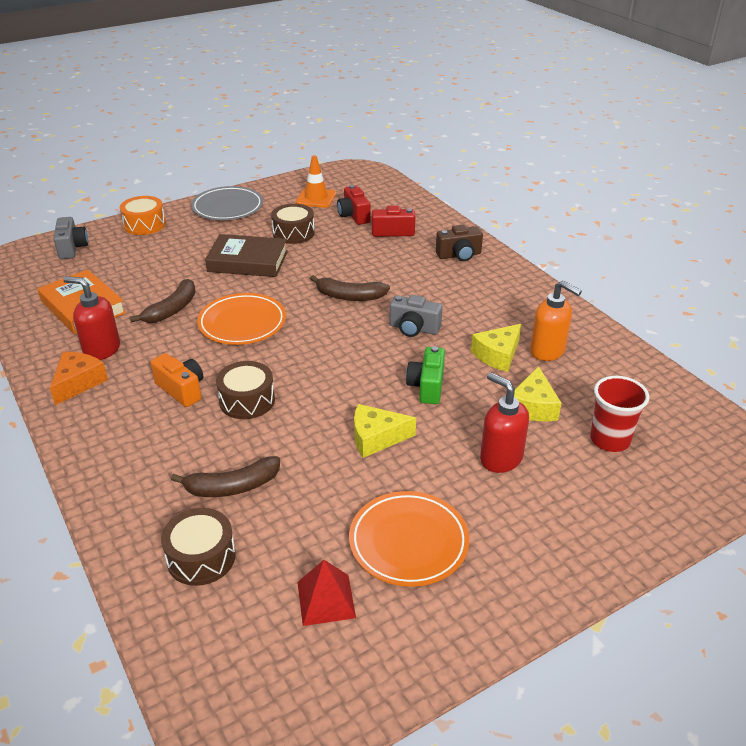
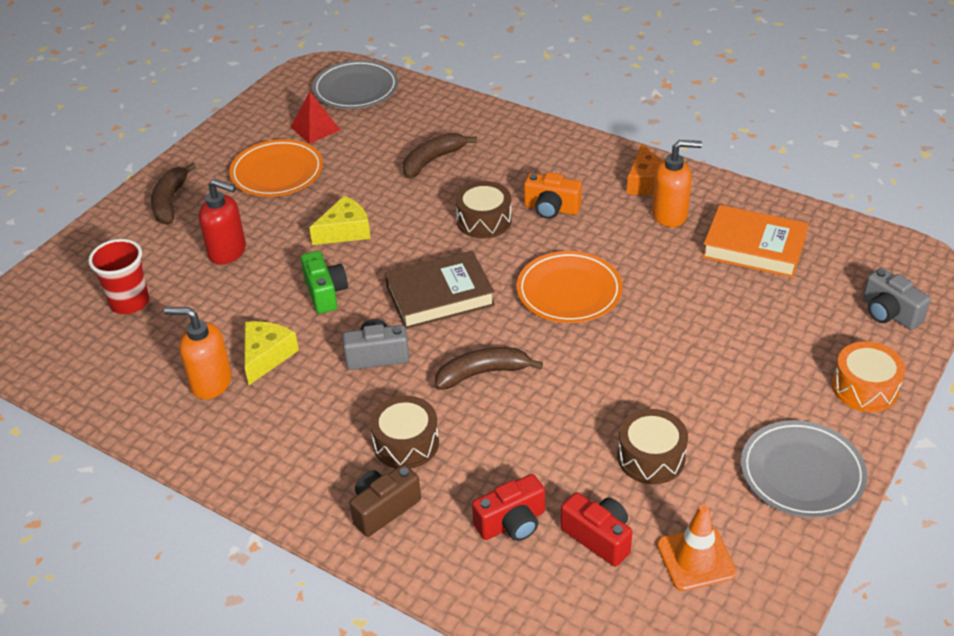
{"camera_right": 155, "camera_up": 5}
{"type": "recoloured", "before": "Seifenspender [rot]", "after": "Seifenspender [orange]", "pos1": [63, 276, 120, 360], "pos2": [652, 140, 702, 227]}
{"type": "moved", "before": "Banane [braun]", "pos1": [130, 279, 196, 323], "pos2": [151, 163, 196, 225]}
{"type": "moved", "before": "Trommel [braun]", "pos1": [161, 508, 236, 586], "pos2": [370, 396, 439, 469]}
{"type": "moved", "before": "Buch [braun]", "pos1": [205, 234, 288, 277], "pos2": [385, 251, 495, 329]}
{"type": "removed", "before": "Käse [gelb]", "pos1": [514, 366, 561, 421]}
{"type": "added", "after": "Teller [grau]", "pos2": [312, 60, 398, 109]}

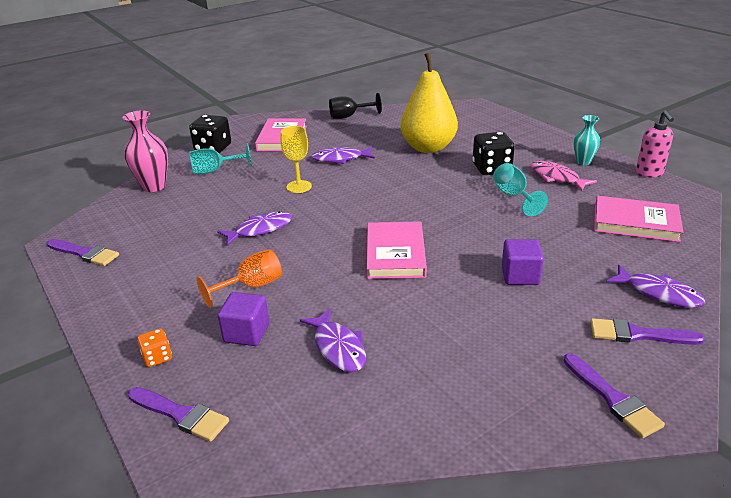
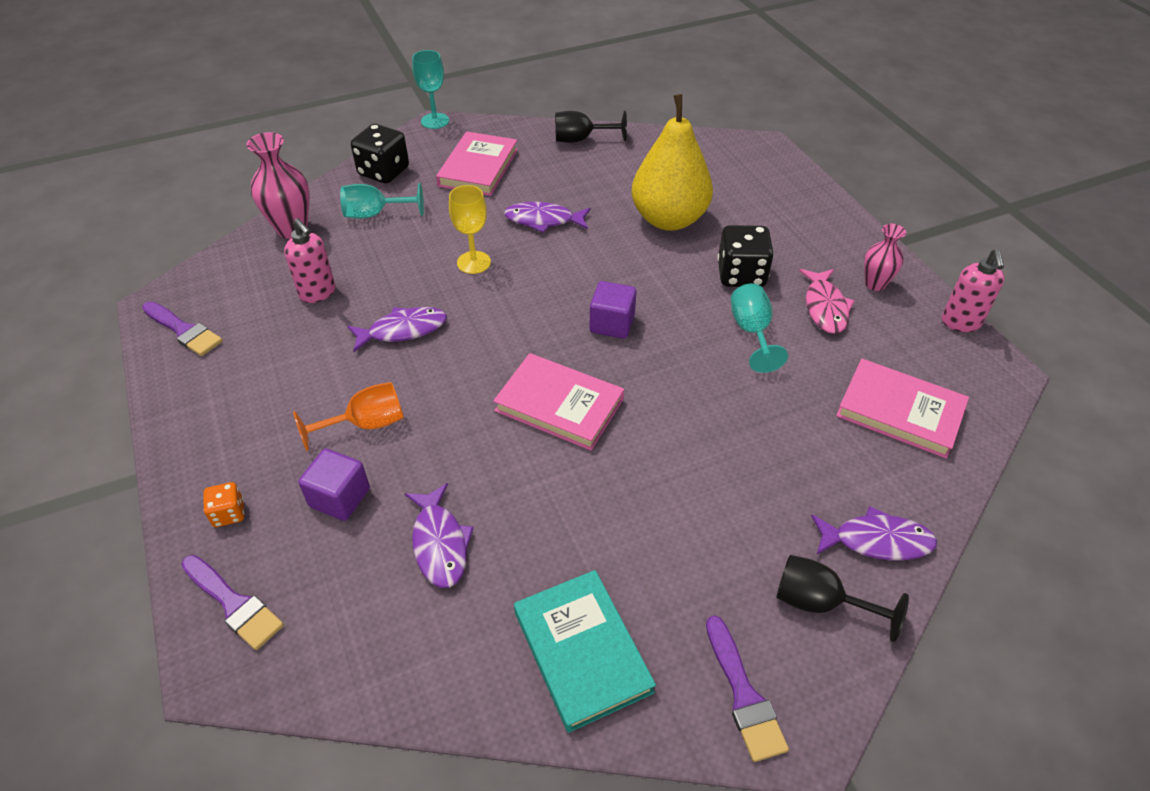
{"camera_right": 10, "camera_up": 15}
{"type": "turned", "before": "Buch [rosa]", "pos1": [367, 221, 427, 279], "pos2": [493, 353, 624, 450], "turn": -75}
{"type": "moved", "before": "Kubus [lila]", "pos1": [502, 239, 544, 285], "pos2": [589, 281, 636, 339]}
{"type": "turned", "before": "Fisch [rosa]", "pos1": [531, 161, 597, 191], "pos2": [799, 269, 855, 334], "turn": -150}
{"type": "recoloured", "before": "Vase [türkis]", "after": "Vase [rosa]", "pos1": [574, 115, 600, 165], "pos2": [864, 224, 906, 291]}
{"type": "replaced", "before": "Pinsel [lila]", "after": "Kelch [schwarz]", "pos1": [590, 318, 705, 345], "pos2": [776, 555, 909, 642]}
{"type": "turned", "before": "Fisch [lila]", "pos1": [606, 265, 705, 308], "pos2": [811, 506, 937, 561], "turn": -45}
{"type": "added", "after": "Seifenspender [rosa]", "pos2": [284, 218, 336, 303]}
{"type": "added", "after": "Kelch [türkis]", "pos2": [412, 50, 449, 129]}
{"type": "added", "after": "Buch [türkis]", "pos2": [514, 570, 656, 733]}

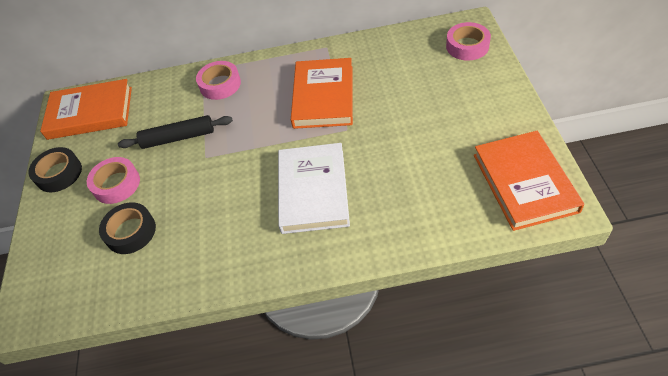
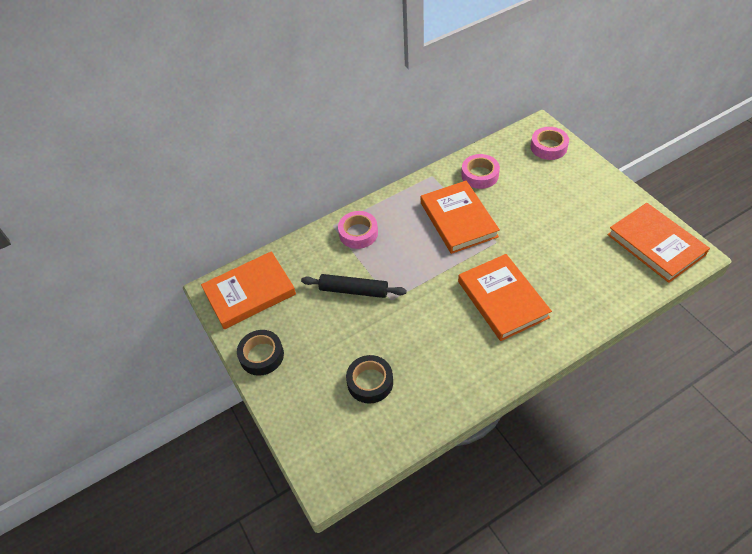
{"camera_right": -25, "camera_up": 0}
{"type": "moved", "before": "Klebeband [rosa]", "pos1": [87, 157, 140, 204], "pos2": [461, 154, 500, 189]}
{"type": "turned", "before": "Nudelholz [schwarz]", "pos1": [118, 115, 233, 149], "pos2": [301, 274, 407, 298], "turn": 45}
{"type": "recoloured", "before": "Buch [weiß]", "after": "Buch [orange]", "pos1": [278, 143, 350, 234], "pos2": [458, 254, 552, 341]}

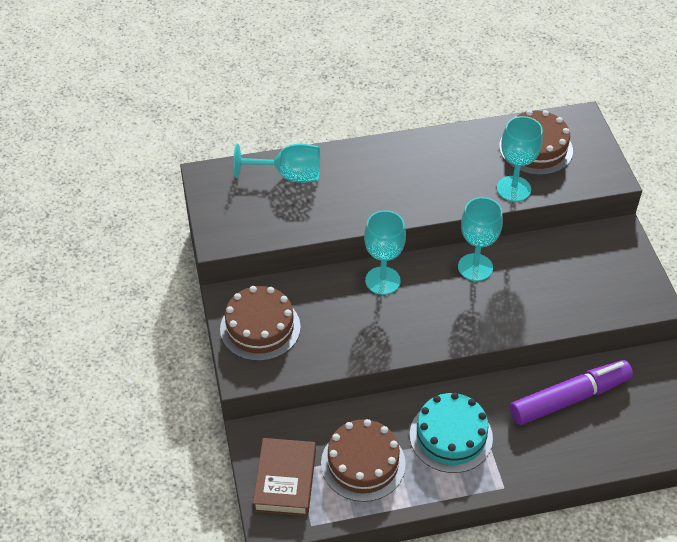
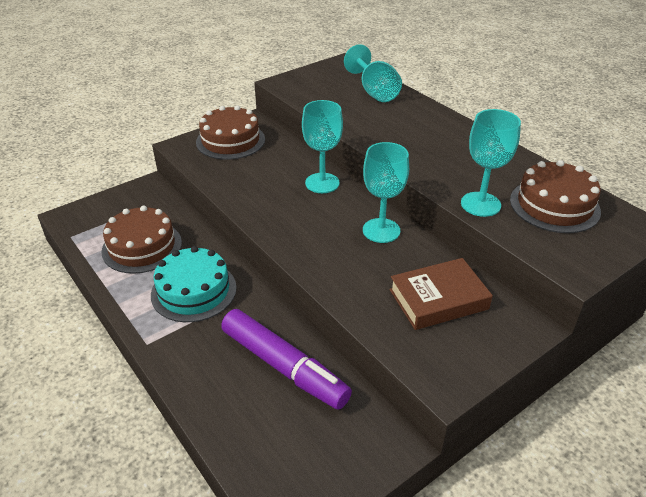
{"camera_right": 65, "camera_up": -10}
{"type": "moved", "before": "Buch [braun]", "pos1": [253, 438, 316, 516], "pos2": [389, 258, 493, 330]}

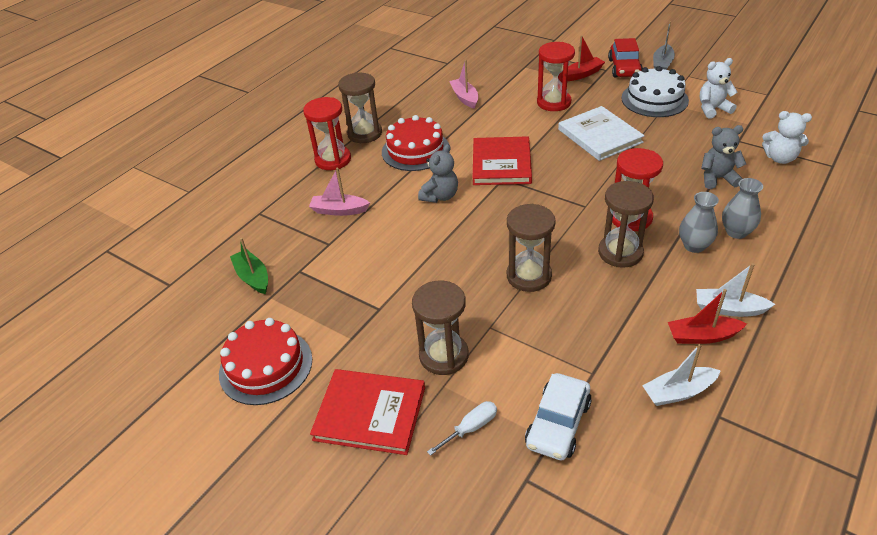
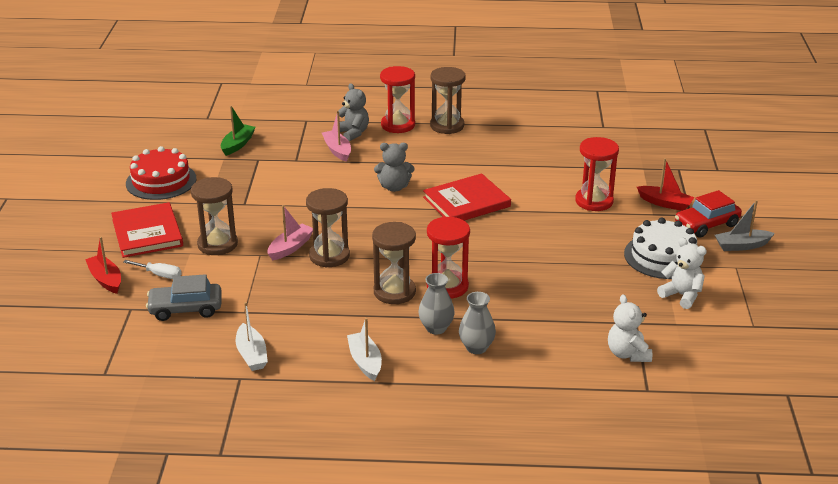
{"camera_right": 55, "camera_up": -10}
{"type": "removed", "before": "Kuchen [rot]", "pos1": [382, 115, 449, 171]}
{"type": "moved", "before": "Boot [rosa]", "pos1": [449, 60, 478, 109], "pos2": [268, 205, 313, 260]}
{"type": "recoloured", "before": "Auto [weiß]", "after": "Auto [grau]", "pos1": [525, 373, 592, 460], "pos2": [146, 274, 222, 321]}
{"type": "removed", "before": "Buch [weiß]", "pos1": [558, 106, 645, 161]}
{"type": "turned", "before": "Boot [weiß]", "pos1": [642, 344, 721, 406], "pos2": [235, 302, 268, 371], "turn": -150}
{"type": "moved", "before": "Boot [rot]", "pos1": [668, 289, 747, 344], "pos2": [85, 237, 121, 294]}
{"type": "moved", "before": "Teddybär [grau]", "pos1": [701, 125, 746, 189], "pos2": [338, 83, 369, 141]}

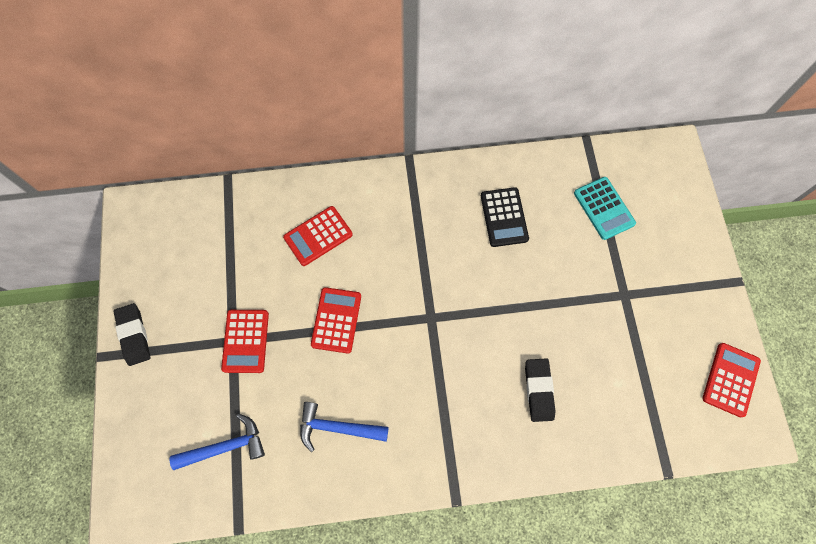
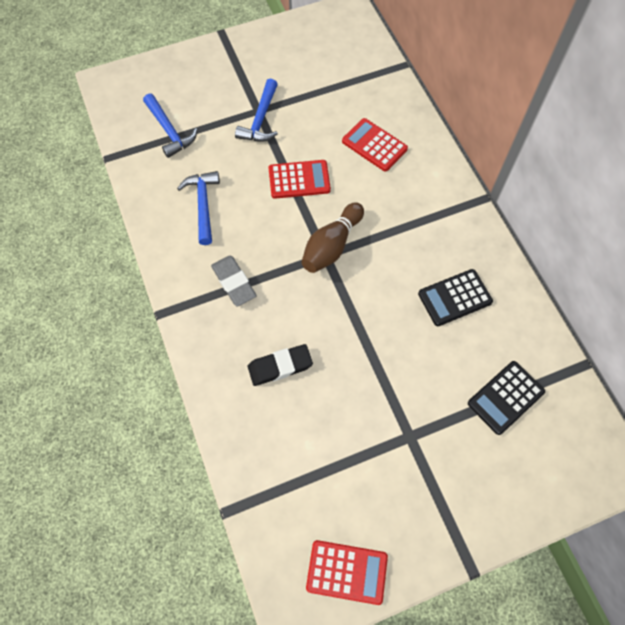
{"camera_right": 75, "camera_up": -5}
{"type": "removed", "before": "Radiergummi [schwarz]", "pos1": [114, 303, 151, 366]}
{"type": "replaced", "before": "Taschenrechner [rot]", "after": "Hammer [blau]", "pos1": [221, 310, 269, 373], "pos2": [235, 79, 278, 142]}
{"type": "recoloured", "before": "Taschenrechner [türkis]", "after": "Taschenrechner [schwarz]", "pos1": [574, 177, 636, 240], "pos2": [468, 361, 545, 435]}
{"type": "added", "after": "Radiergummi [grau]", "pos2": [211, 256, 256, 306]}
{"type": "added", "after": "Bowlingkegel [braun]", "pos2": [301, 202, 364, 273]}

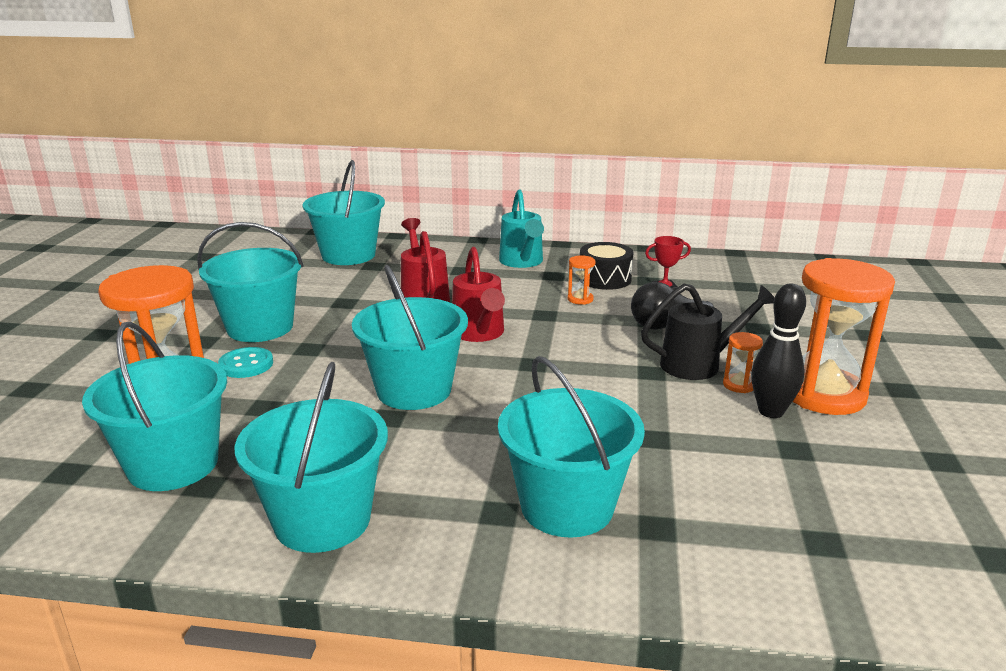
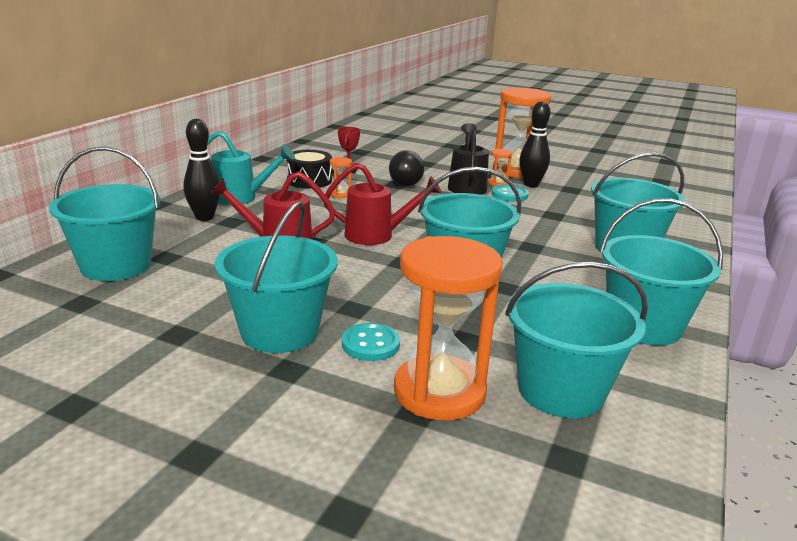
{"camera_right": -75, "camera_up": 0}
{"type": "added", "after": "Bowlingkegel [schwarz]", "pos2": [183, 119, 220, 221]}
{"type": "added", "after": "Knopf [türkis]", "pos2": [492, 184, 529, 202]}

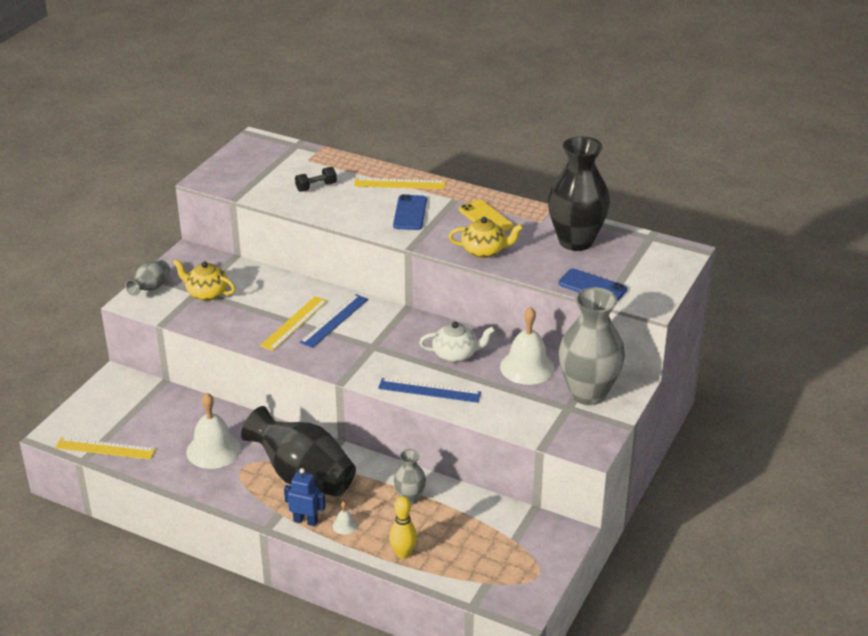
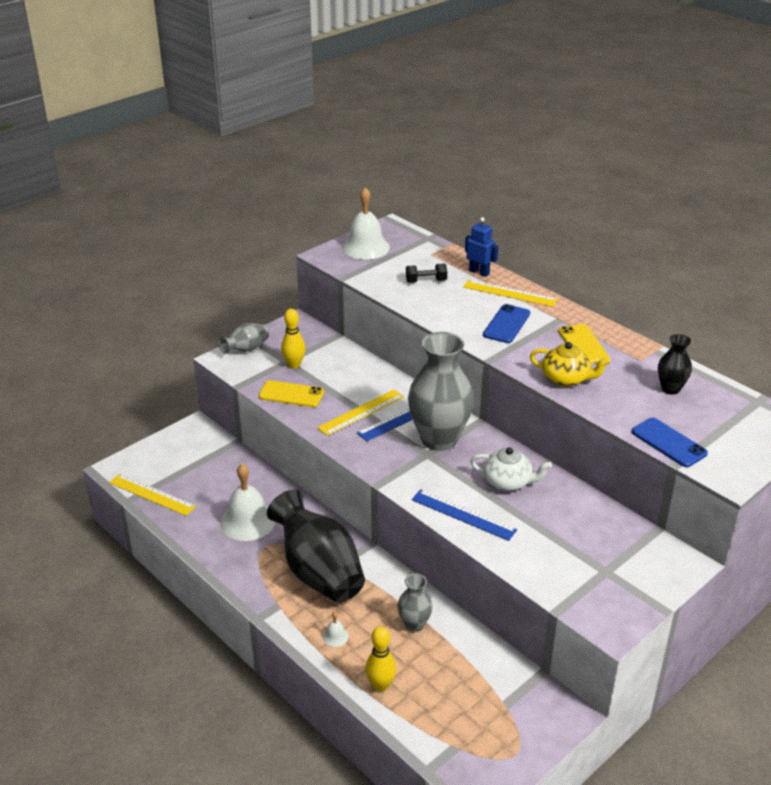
{"camera_right": 20, "camera_up": 0}
{"type": "replaced", "before": "Teekanne [gelb]", "after": "Bowlingkegel [gelb]", "pos1": [173, 259, 236, 301], "pos2": [281, 309, 305, 369]}
{"type": "moved", "before": "Roboter [blau]", "pos1": [284, 468, 326, 526], "pos2": [465, 217, 498, 277]}
{"type": "moved", "before": "Glocke [weiß]", "pos1": [500, 307, 555, 385], "pos2": [342, 187, 390, 260]}
{"type": "resized", "before": "Vase [schwarz]", "pos1": [548, 136, 610, 251], "pos2": [658, 334, 692, 395], "scale": 0.49}
{"type": "moved", "before": "Vase [grau]", "pos1": [559, 287, 625, 405], "pos2": [408, 332, 474, 451]}
{"type": "added", "after": "Handy [gelb]", "pos2": [259, 380, 324, 407]}

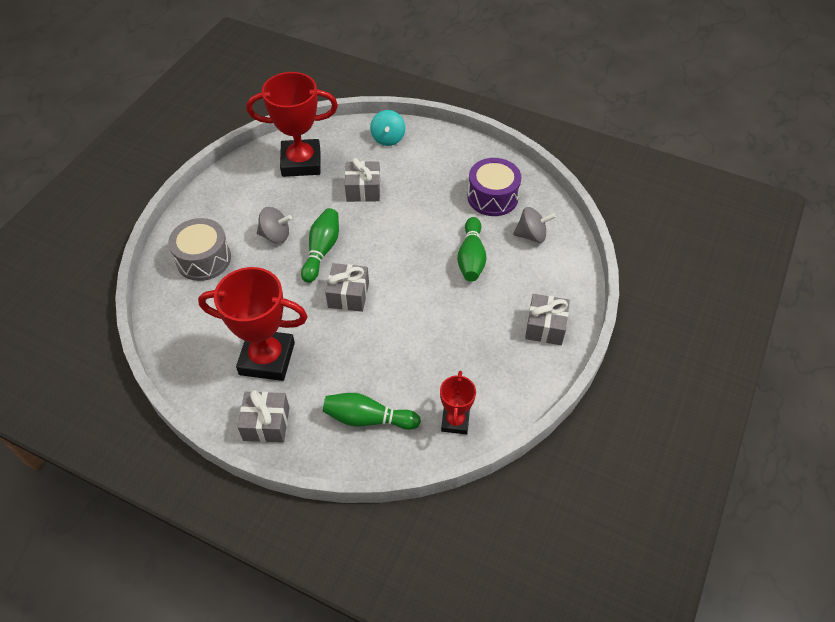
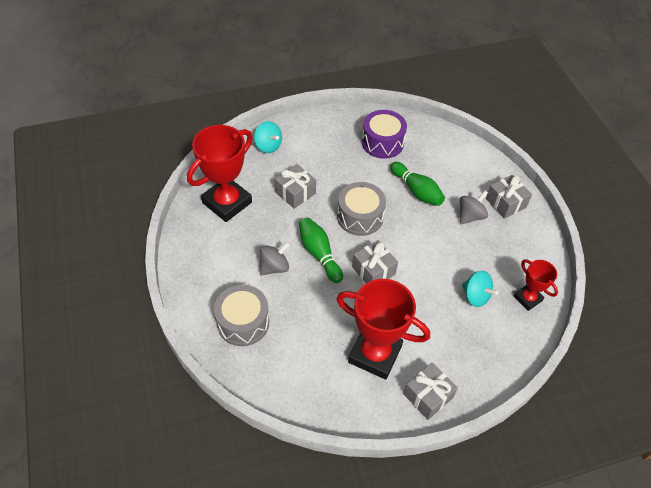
{"camera_right": -45, "camera_up": 0}
{"type": "turned", "before": "Pokal [rot]", "pos1": [198, 267, 308, 381], "pos2": [337, 279, 430, 380], "turn": 60}
{"type": "removed", "before": "Bowlingkegel [grün]", "pos1": [323, 393, 421, 430]}
{"type": "moved", "before": "Kreisel [grau]", "pos1": [513, 207, 556, 243], "pos2": [460, 190, 488, 224]}
{"type": "added", "after": "Trommel [grau]", "pos2": [337, 182, 386, 236]}
{"type": "added", "after": "Kreisel [türkis]", "pos2": [462, 271, 498, 307]}

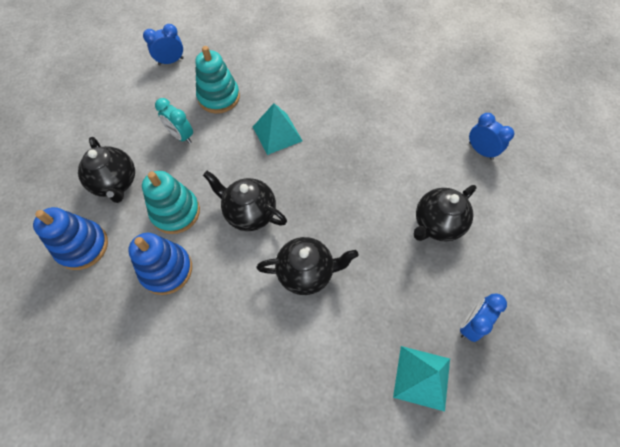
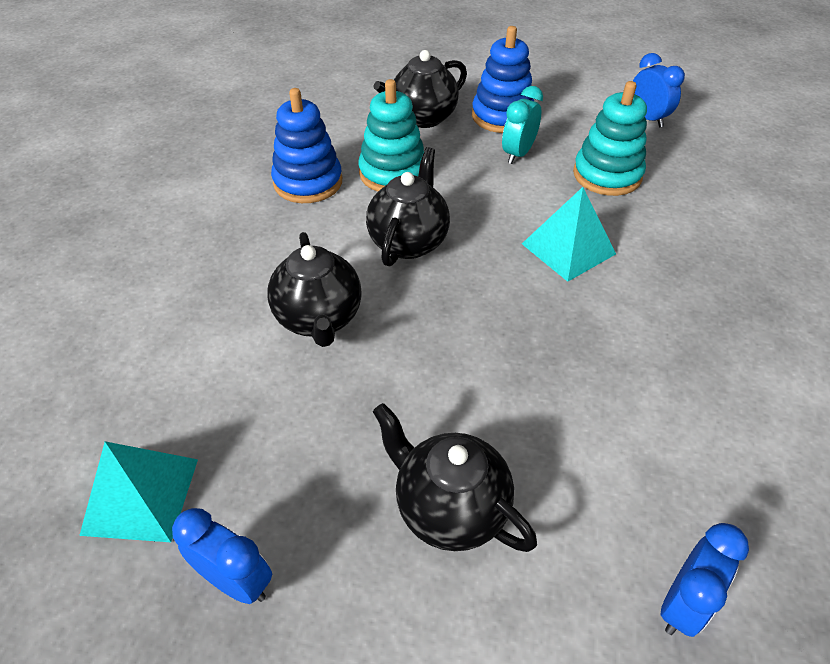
{"camera_right": 80, "camera_up": -15}
{"type": "moved", "before": "Stapelspielzeug [blau]", "pos1": [33, 207, 108, 270], "pos2": [472, 26, 534, 133]}

